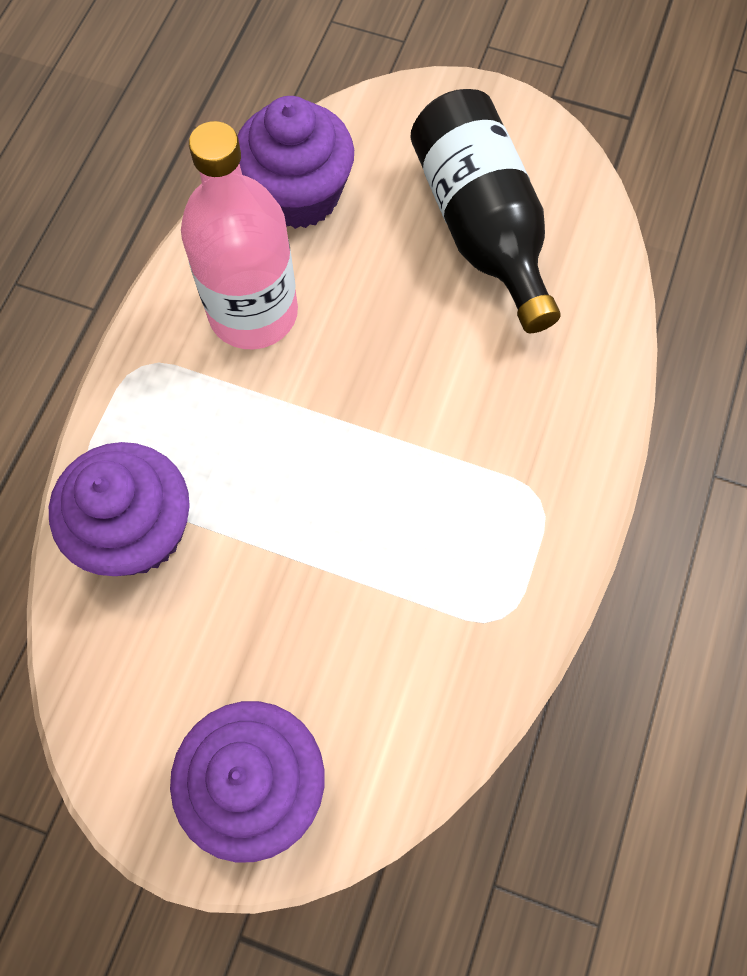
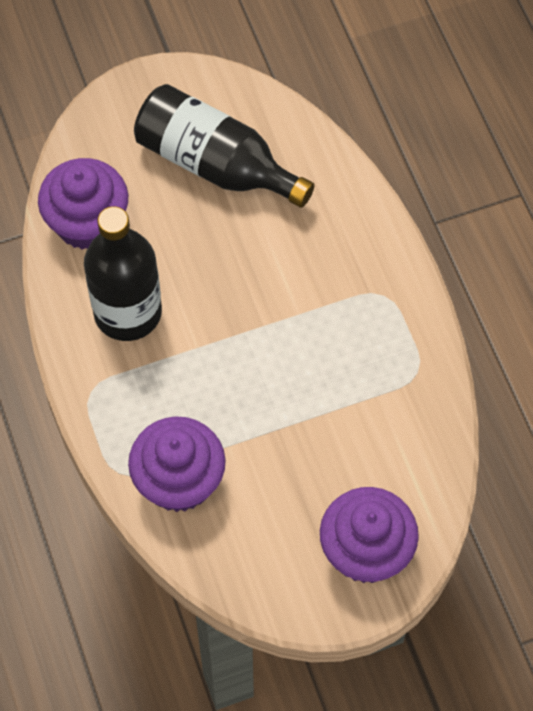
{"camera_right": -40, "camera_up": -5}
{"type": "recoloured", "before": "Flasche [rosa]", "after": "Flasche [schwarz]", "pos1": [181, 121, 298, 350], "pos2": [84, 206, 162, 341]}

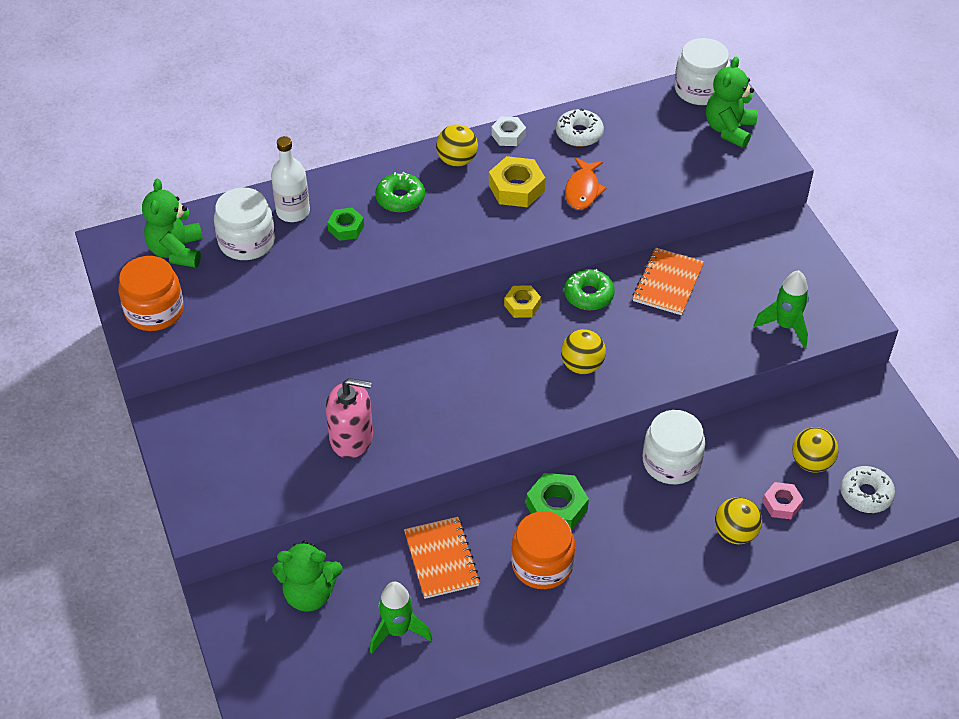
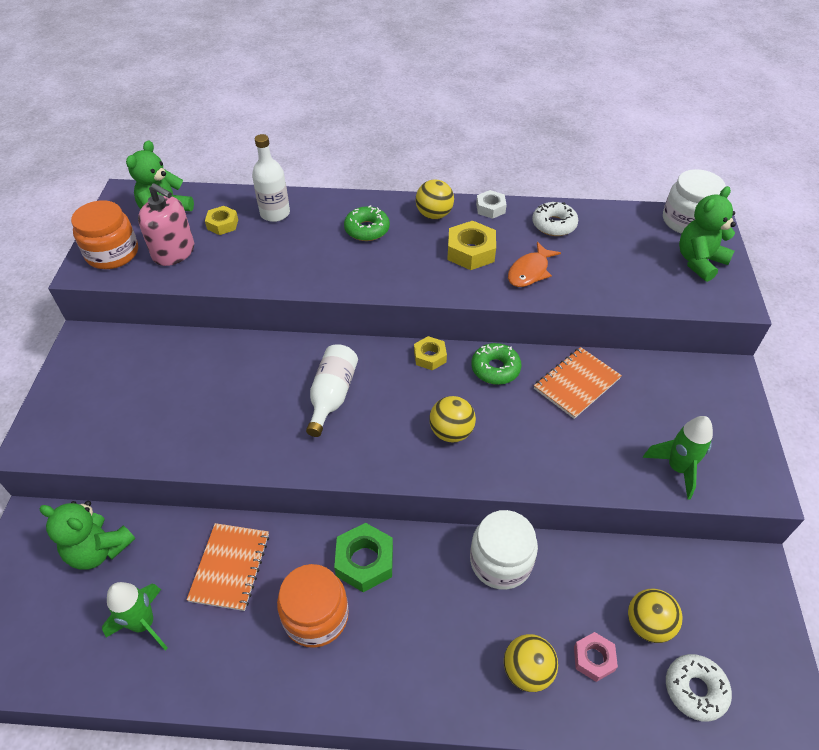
{"camera_right": 25, "camera_up": 0}
{"type": "replaced", "before": "Einmachglas [weiß]", "after": "Sechskantmutter [gelb]", "pos1": [214, 187, 275, 260], "pos2": [205, 206, 238, 235]}
{"type": "moved", "before": "Seifenspender [rosa]", "pos1": [326, 378, 373, 458], "pos2": [138, 183, 194, 266]}
{"type": "removed", "before": "Sechskantmutter [grün]", "pos1": [327, 207, 364, 241]}
{"type": "added", "after": "Flasche [weiß]", "pos2": [306, 344, 358, 437]}

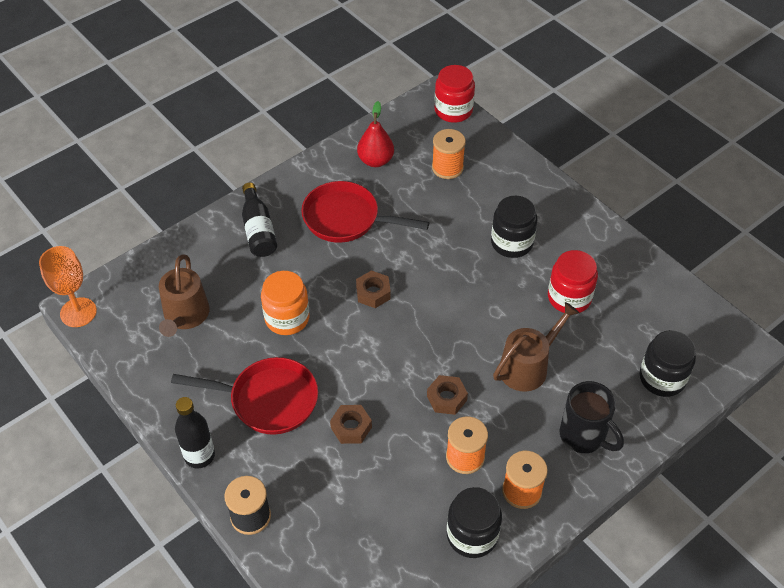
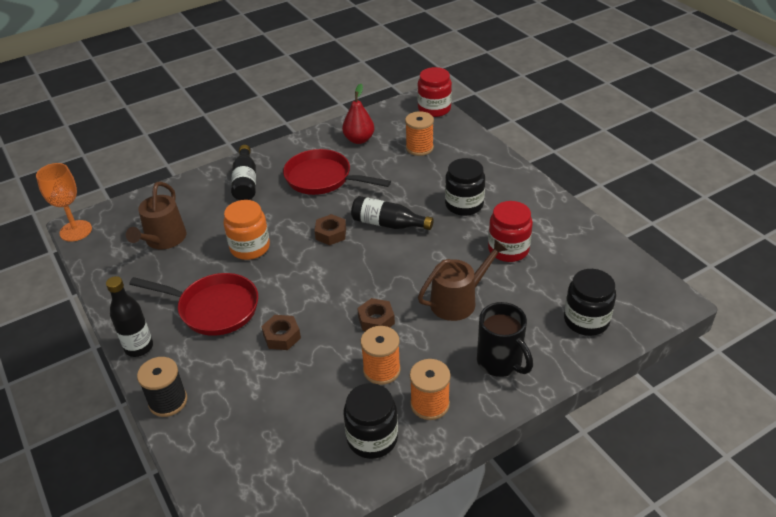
{"camera_right": 10, "camera_up": -10}
{"type": "added", "after": "Flasche [schwarz]", "pos2": [351, 196, 434, 230]}

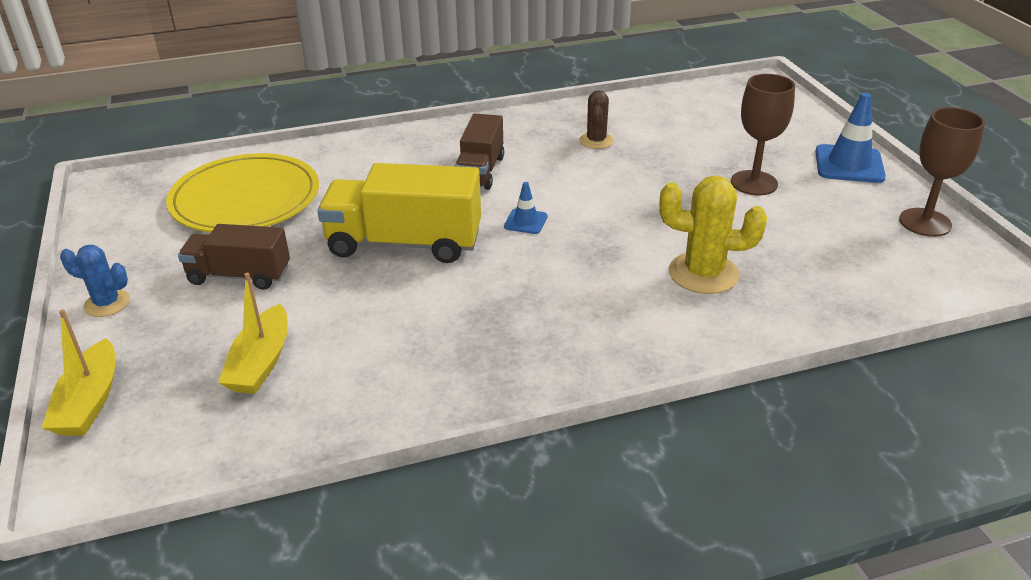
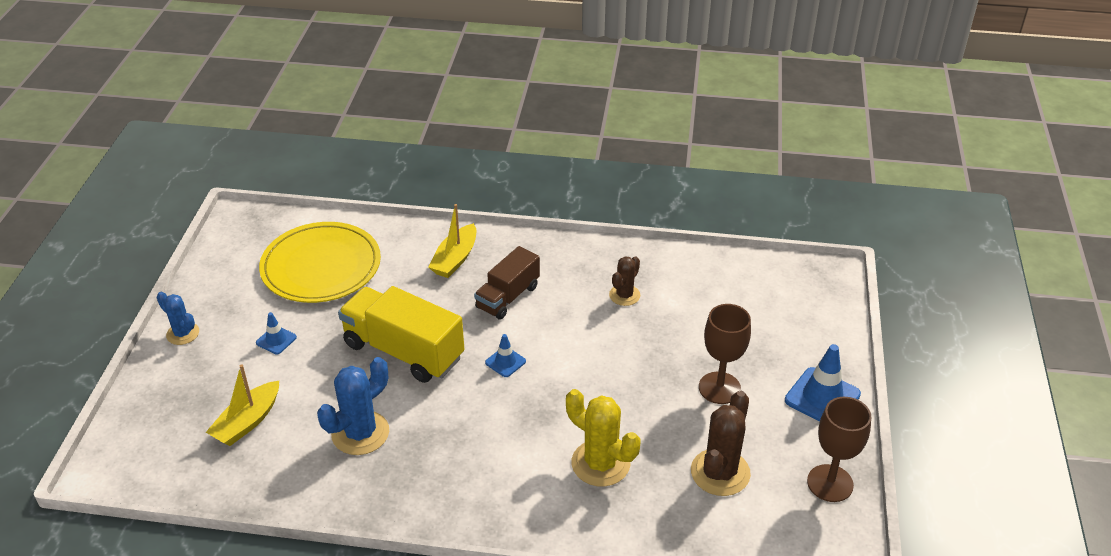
{"camera_right": 25, "camera_up": 5}
{"type": "moved", "before": "Boot [gelb]", "pos1": [42, 309, 115, 436], "pos2": [428, 204, 476, 278]}
{"type": "replaced", "before": "Lastwagen [braun]", "after": "Leitkegel [blau]", "pos1": [178, 224, 290, 290], "pos2": [256, 312, 297, 355]}
{"type": "added", "after": "Kaktus [blau]", "pos2": [317, 357, 389, 455]}
{"type": "added", "after": "Kaktus [braun]", "pos2": [691, 391, 751, 496]}

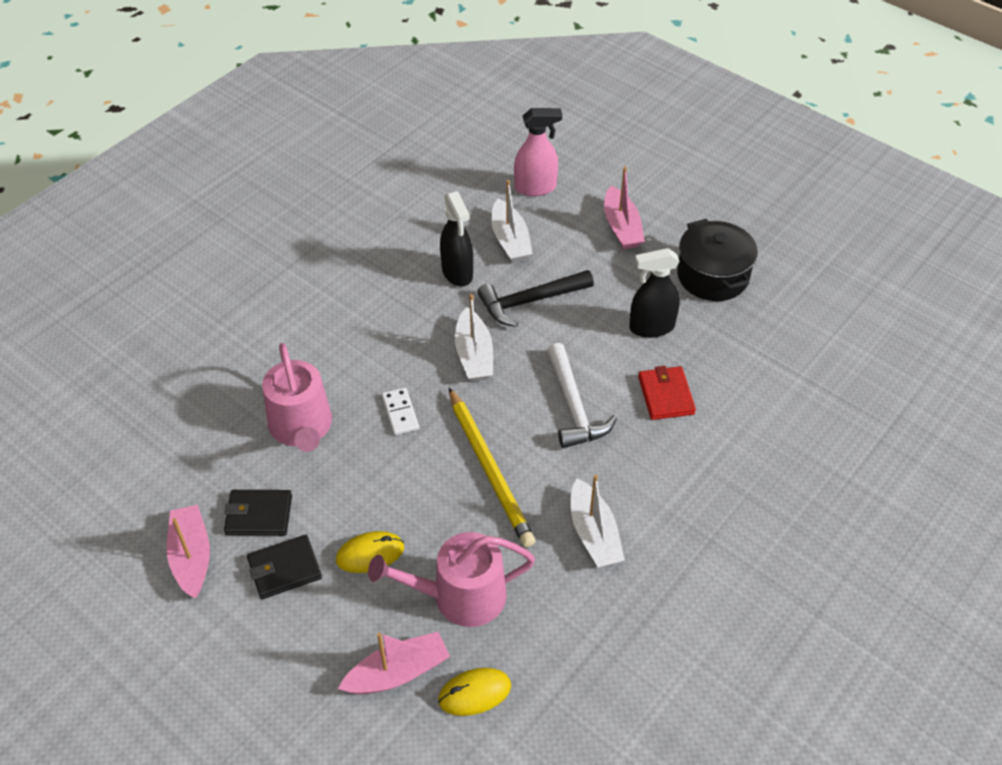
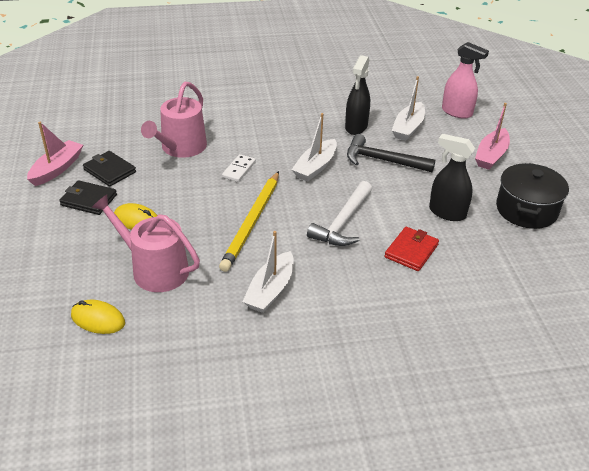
{"camera_right": 40, "camera_up": -10}
{"type": "removed", "before": "Boot [rosa]", "pos1": [338, 632, 450, 694]}

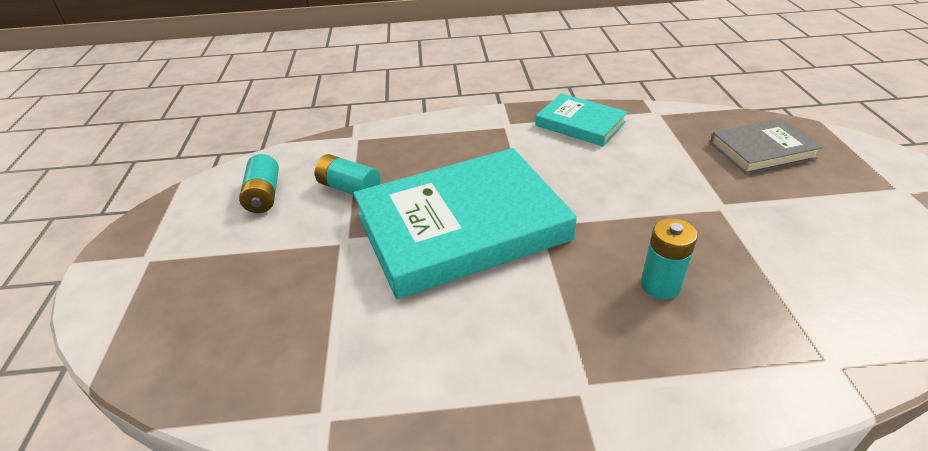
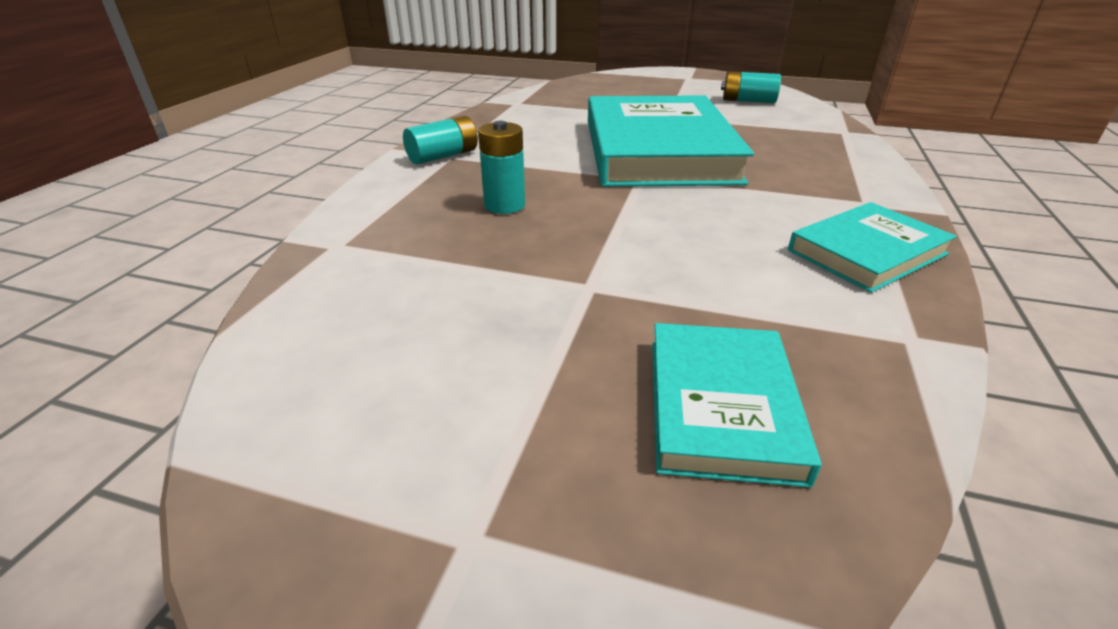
{"camera_right": 110, "camera_up": -5}
{"type": "moved", "before": "Batterie [türkis]", "pos1": [315, 154, 381, 195], "pos2": [403, 116, 478, 164]}
{"type": "recoloured", "before": "Buch [grau]", "after": "Buch [türkis]", "pos1": [710, 119, 822, 174], "pos2": [652, 323, 822, 488]}

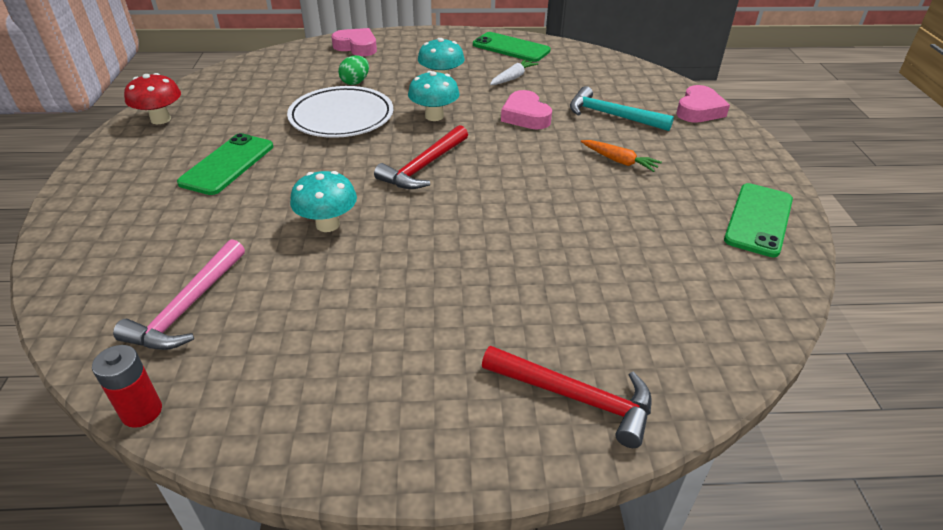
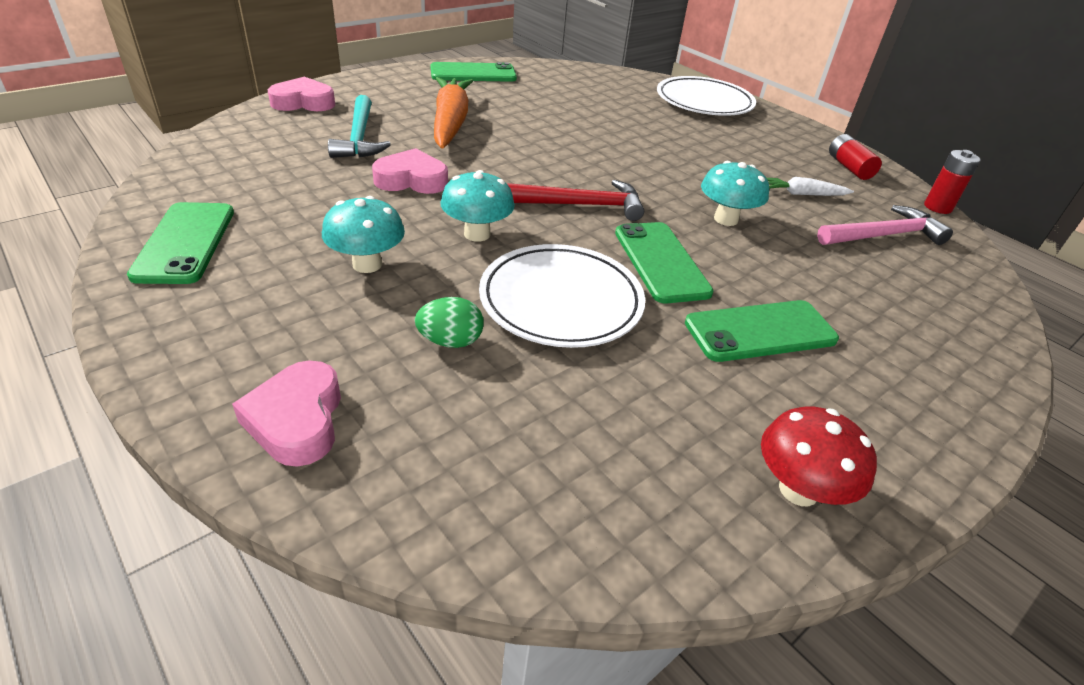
{"camera_right": -130, "camera_up": 0}
{"type": "replaced", "before": "Hammer [rot]", "after": "Teller [weiß]", "pos1": [482, 346, 652, 448], "pos2": [657, 76, 756, 116]}
{"type": "moved", "before": "Karotte [weiß]", "pos1": [490, 59, 538, 85], "pos2": [767, 177, 854, 196]}
{"type": "turned", "before": "Herz [rosa]", "pos1": [501, 90, 552, 129], "pos2": [372, 148, 448, 194], "turn": -120}
{"type": "resized", "before": "Karotte [orange]", "pos1": [581, 140, 662, 172], "pos2": [434, 77, 473, 149], "scale": 2.0}
{"type": "added", "after": "Handy [grün]", "pos2": [615, 222, 714, 303]}
{"type": "added", "after": "Batterie [rot]", "pos2": [829, 134, 882, 180]}

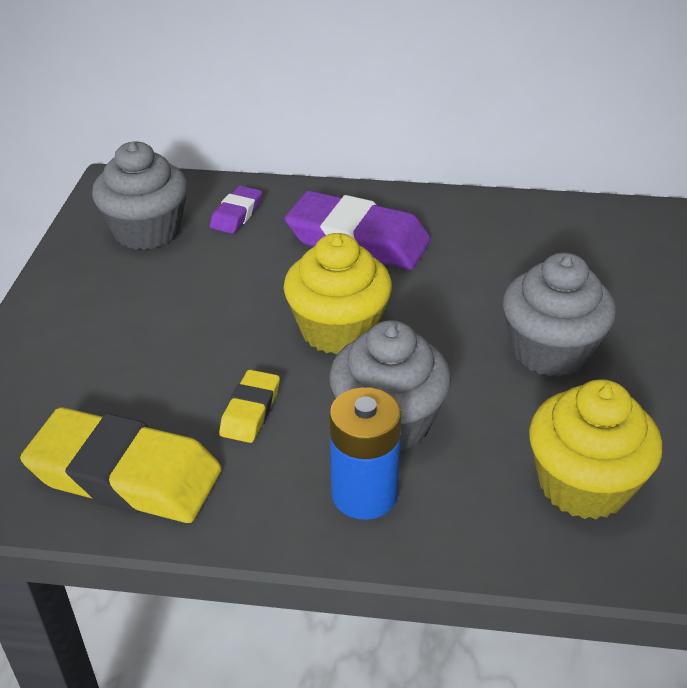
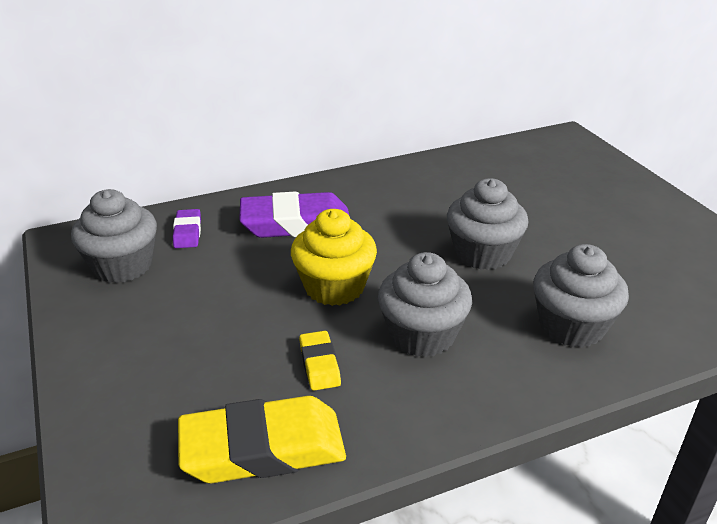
{"camera_right": -30, "camera_up": -5}
{"type": "removed", "before": "Batterie [blau]", "pos1": [329, 387, 401, 520]}
{"type": "recoloured", "before": "Muffin [gelb]", "after": "Muffin [grau]", "pos1": [529, 379, 663, 519], "pos2": [533, 244, 629, 348]}

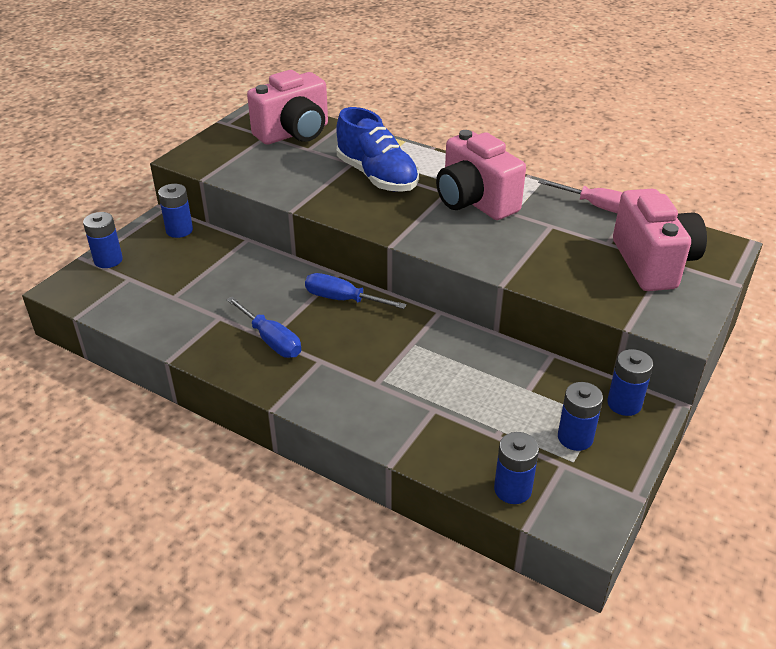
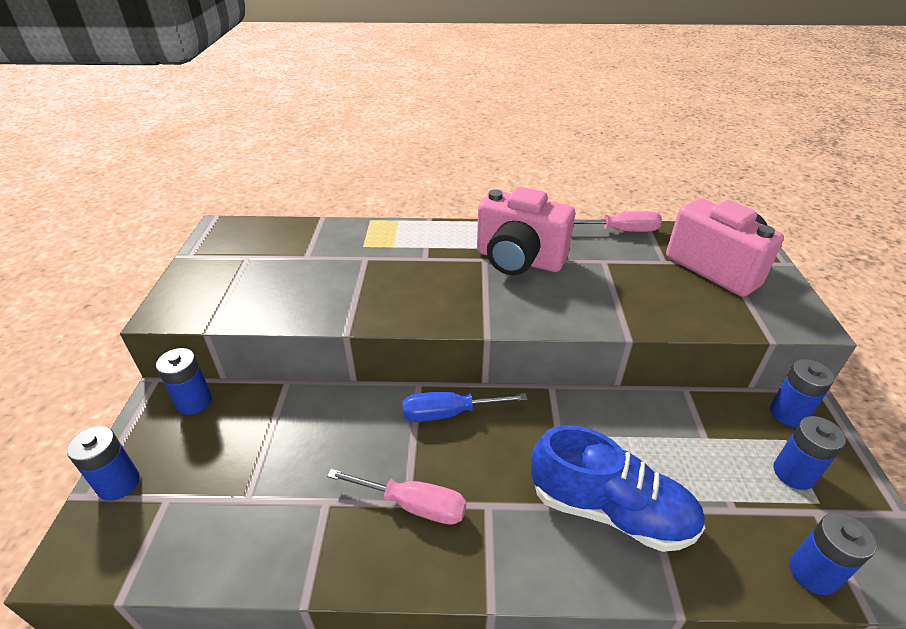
{"camera_right": -30, "camera_up": 0}
{"type": "recoloured", "before": "Schraubenzieher [blau]", "after": "Schraubenzieher [rosa]", "pos1": [226, 297, 301, 358], "pos2": [327, 469, 466, 525]}
{"type": "removed", "before": "Kamera [rosa]", "pos1": [247, 70, 328, 145]}
{"type": "moved", "before": "Schuh [blau]", "pos1": [336, 107, 419, 192], "pos2": [531, 425, 705, 552]}

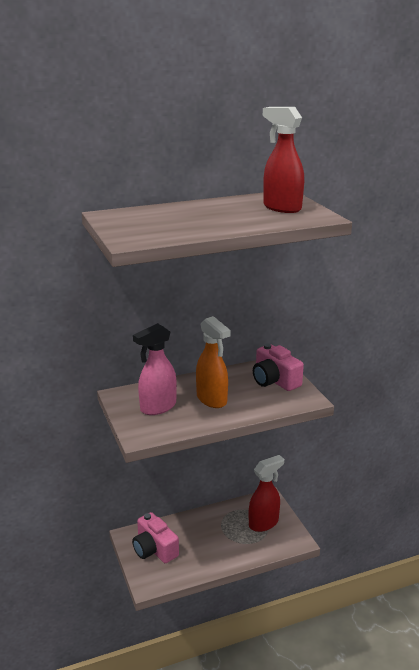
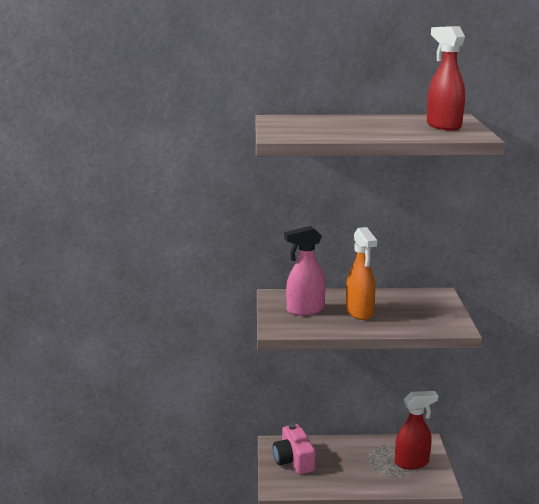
{"camera_right": 20, "camera_up": -5}
{"type": "removed", "before": "Kamera [rosa]", "pos1": [253, 344, 304, 391]}

